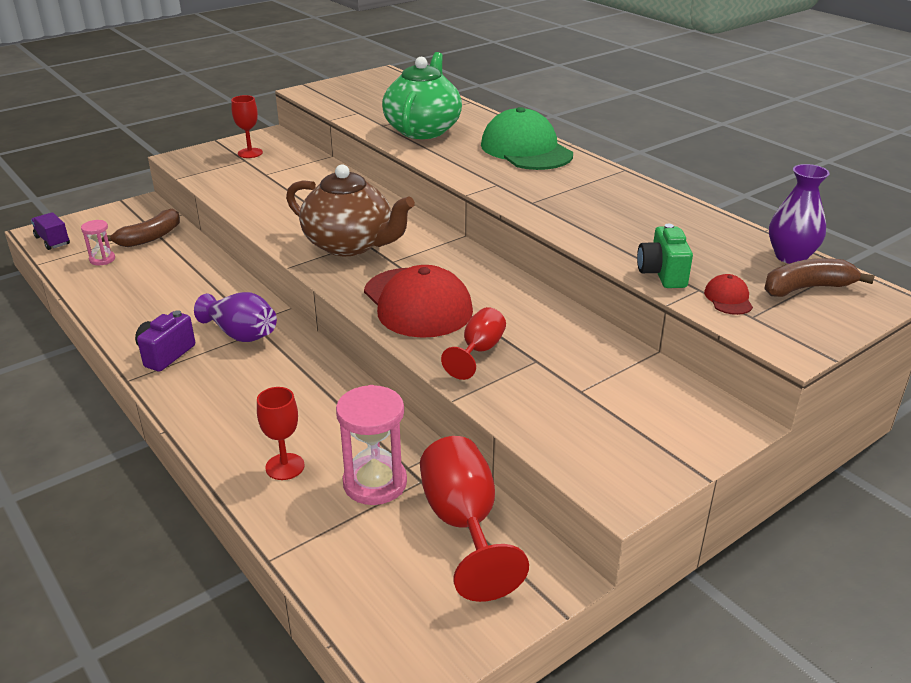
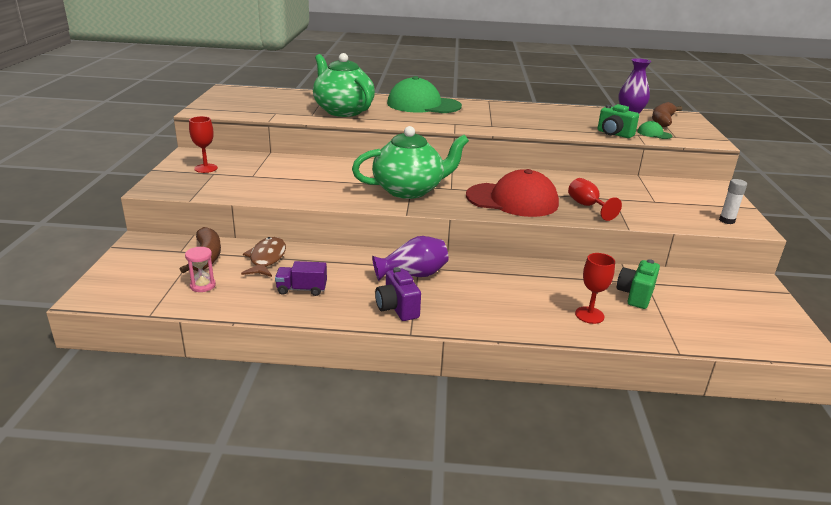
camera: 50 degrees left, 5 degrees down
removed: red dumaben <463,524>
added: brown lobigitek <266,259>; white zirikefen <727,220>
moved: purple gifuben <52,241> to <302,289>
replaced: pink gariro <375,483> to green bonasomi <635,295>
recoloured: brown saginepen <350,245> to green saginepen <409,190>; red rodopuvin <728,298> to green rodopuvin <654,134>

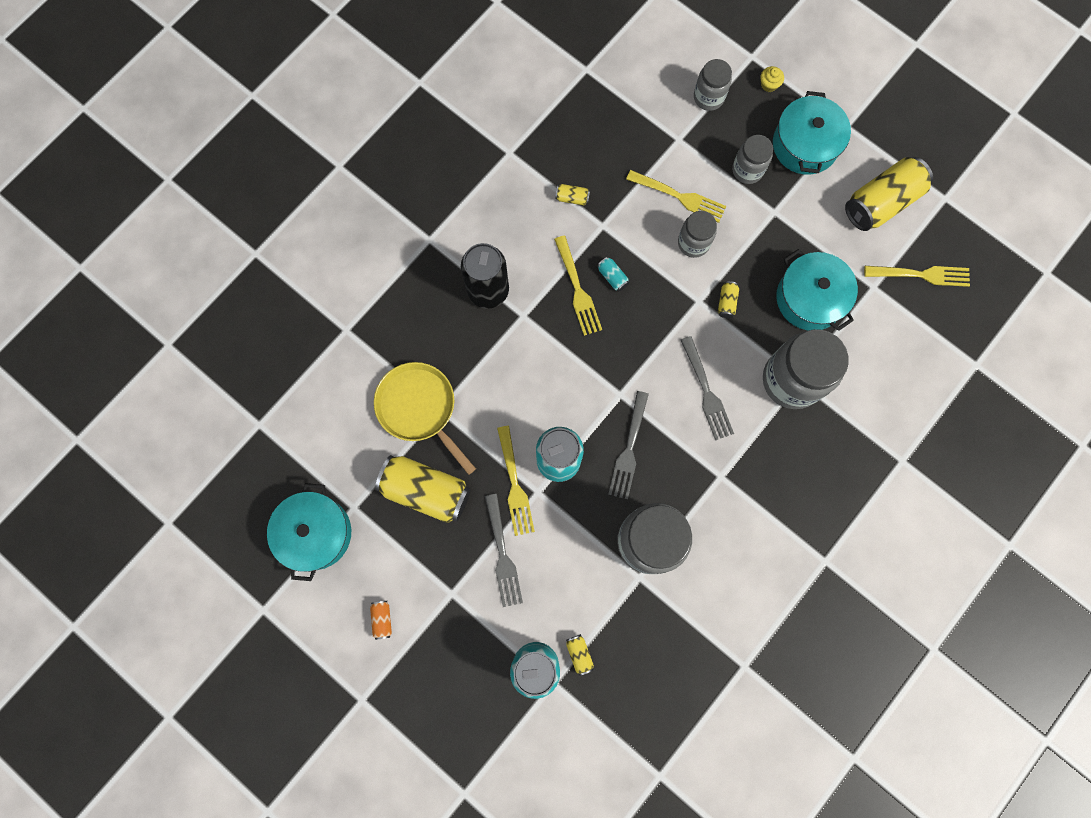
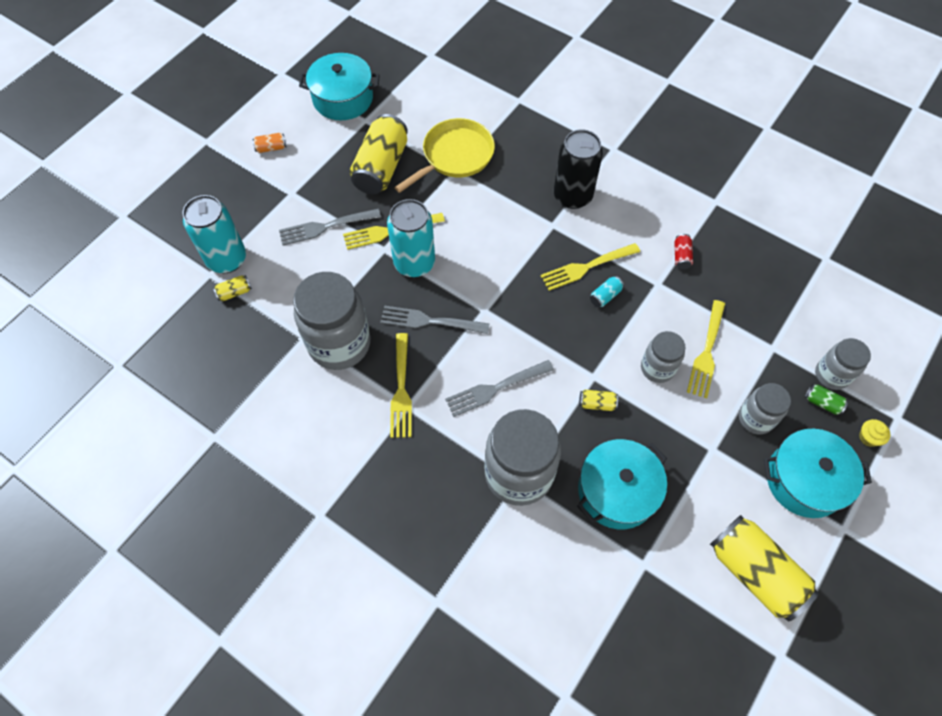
camera: 85 degrees right, 15 degrees down
added: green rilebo <822,403>
moved: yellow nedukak <921,275> to <401,389>
recoloured: yellow rilebo <572,198> to red rilebo <681,256>

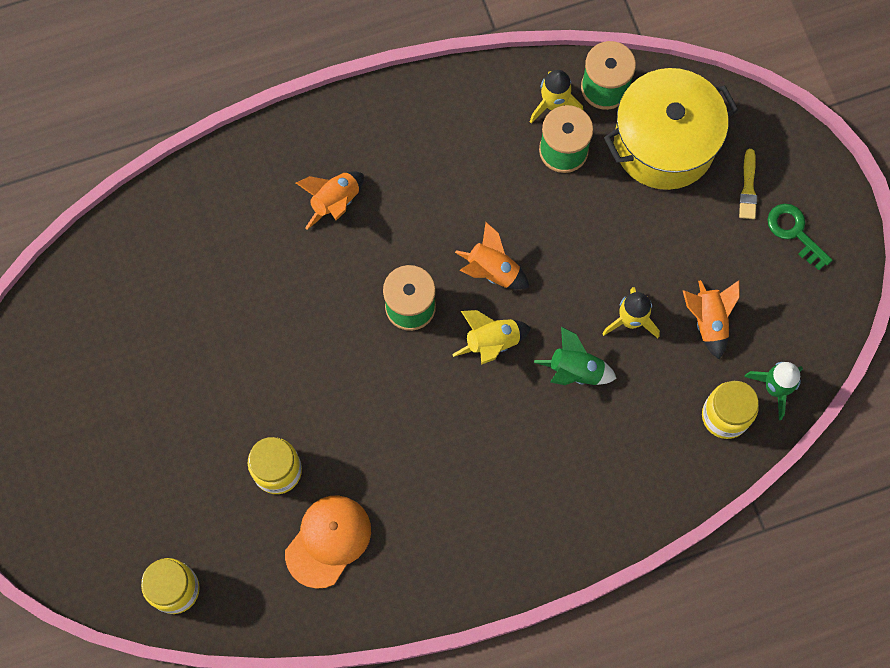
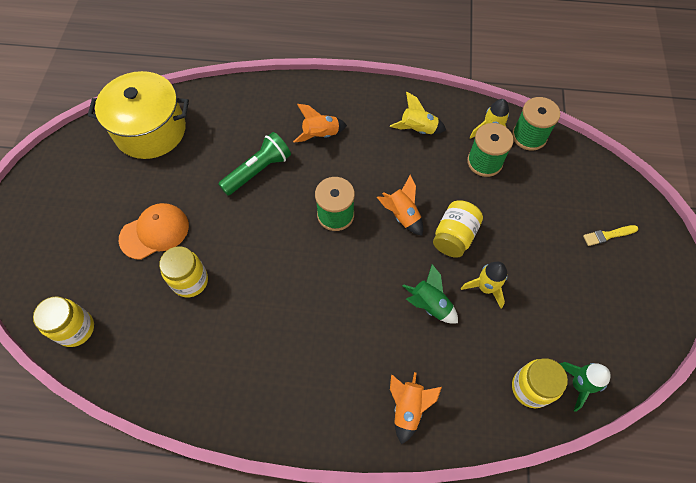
camera: 25 degrees right, 10 degrees down
removed: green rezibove <794,232>
added: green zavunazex <258,171>; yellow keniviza <454,236>
moved: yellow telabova <664,143> to <150,130>; orange rodopuvin <328,541> to <155,232>; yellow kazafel <492,342> to <418,129>; orange kazafel <708,321> to <408,408>
turned: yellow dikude <748,188> = <608,235> 45 degrees clockwise

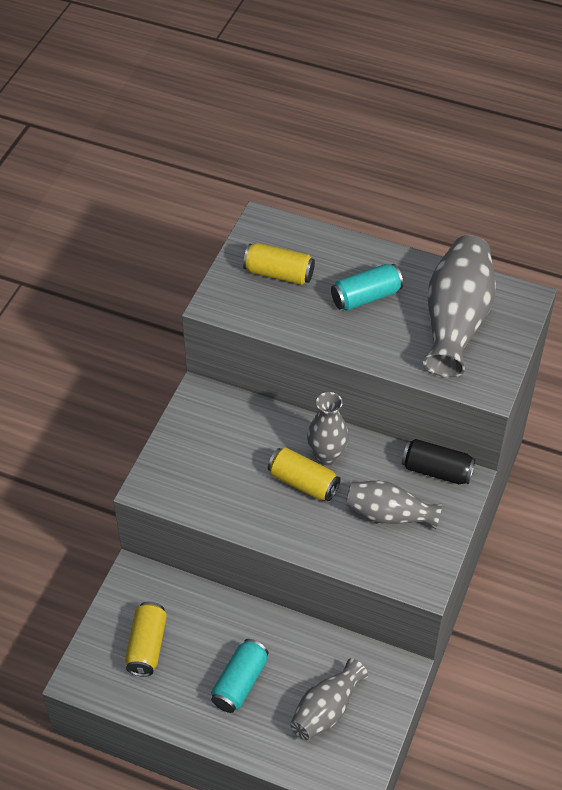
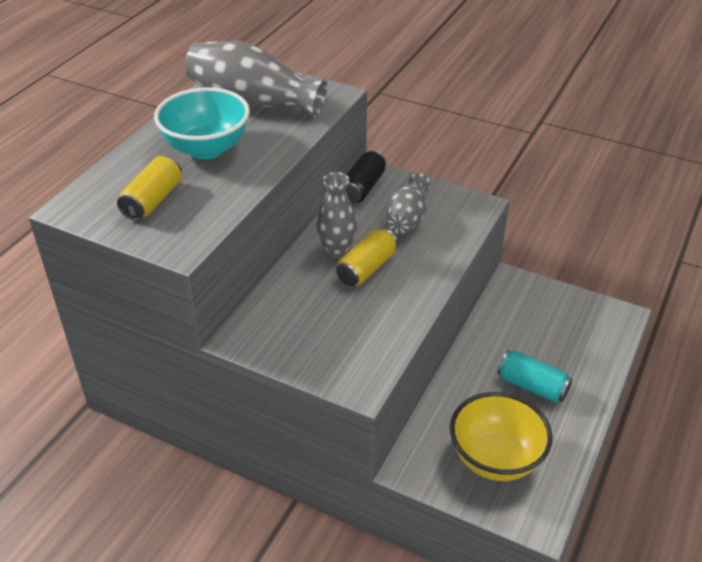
camera: 85 degrees left, 10 degrees down
removed: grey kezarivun <326,710>
replaced: turquoise rilebo <366,297> to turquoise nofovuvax <206,148>; yellow rilebo <147,646> to yellow nofovuvax <495,459>

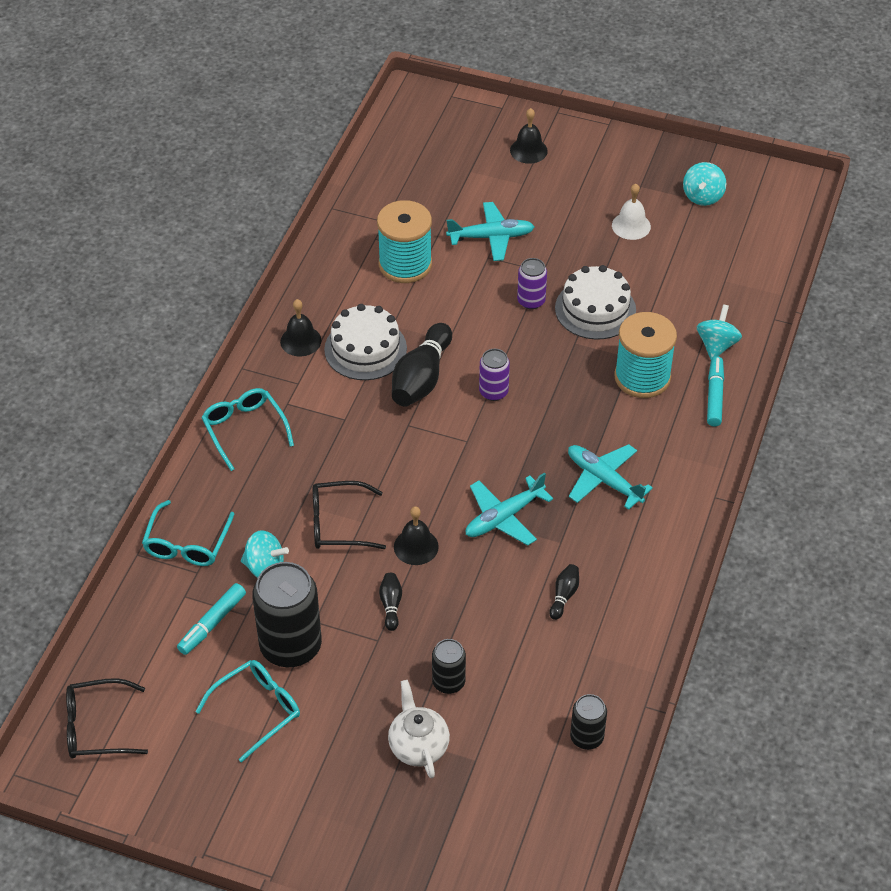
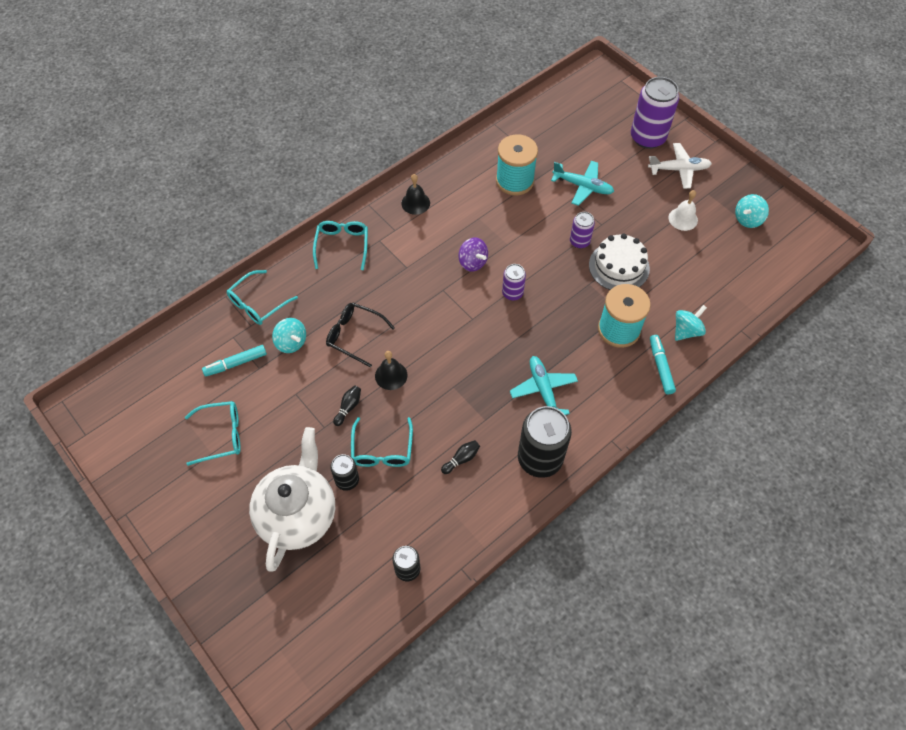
camera: 30 degrees right, 10 degrees up
removed: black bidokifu <98,727>; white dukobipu <365,349>; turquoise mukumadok <504,517>
added: turquoise bidokifu <382,449>; white mukumadok <679,169>
moved: black rilebo <290,646> to <540,458>
replaced: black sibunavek <421,378> to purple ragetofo <472,262>; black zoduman <528,150> to purple rilebo <647,137>
turned: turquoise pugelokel <714,396> = <660,367> 45 degrees counterclockwise
resized: white saginepen <418,746> = <298,514> x1.84

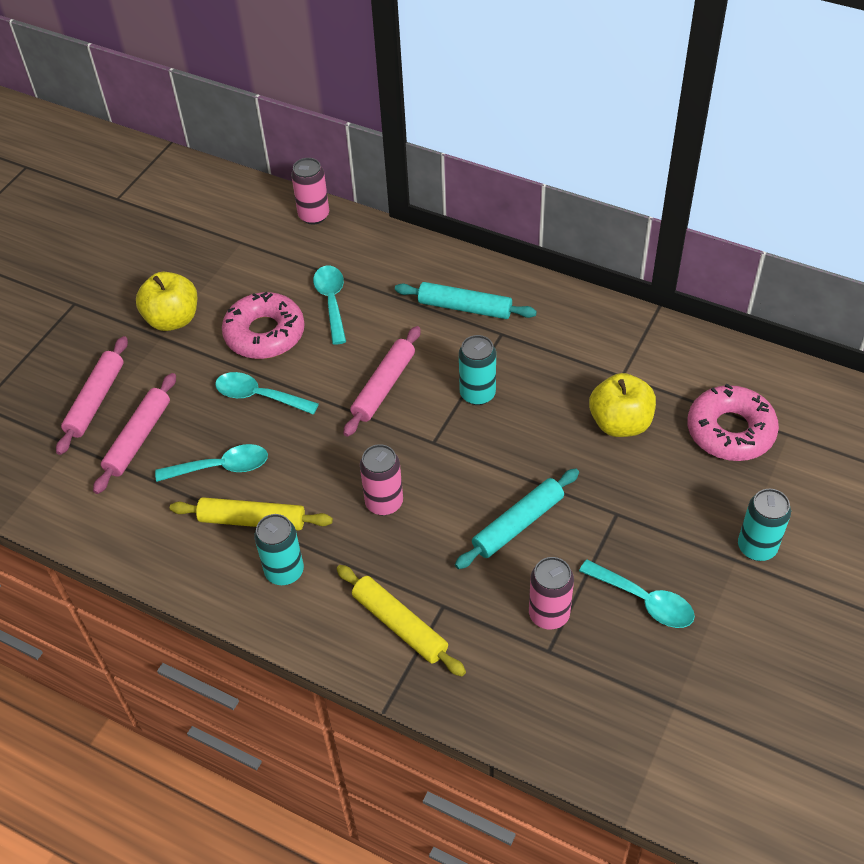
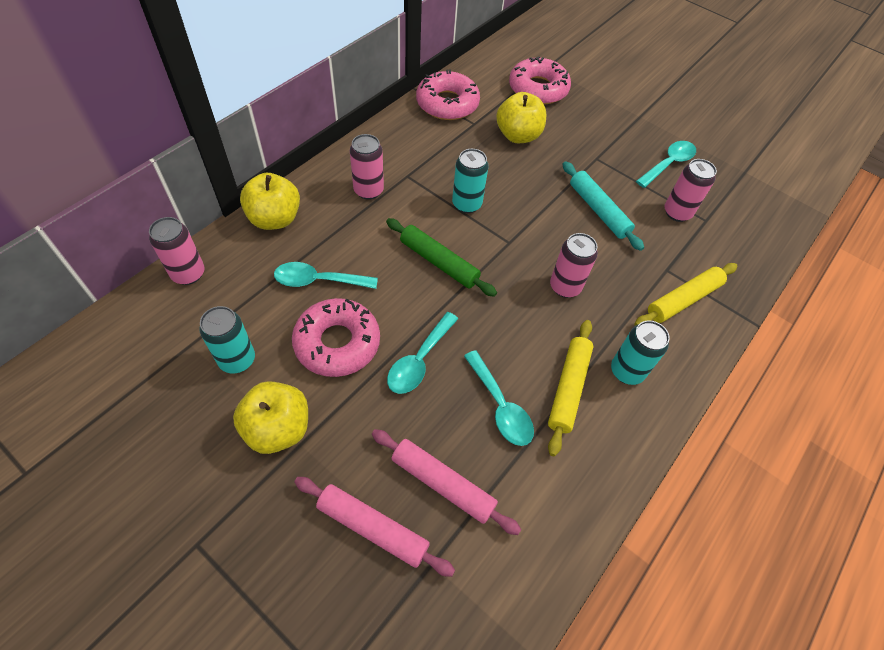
camera: 85 degrees left, 5 degrees up
added: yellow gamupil <275,219>; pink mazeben <447,104>
moved: turquoise rilebo <757,547> to <237,360>
replaced: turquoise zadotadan <465,307> to pink rilebo <368,190>
recoloured: pink zadotadan <384,387> to green zadotadan <439,262>
turned: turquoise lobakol <221,467> = <500,406> 150 degrees clockwise

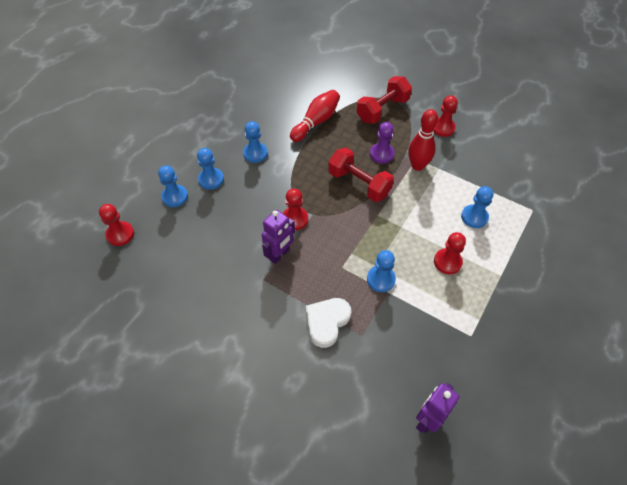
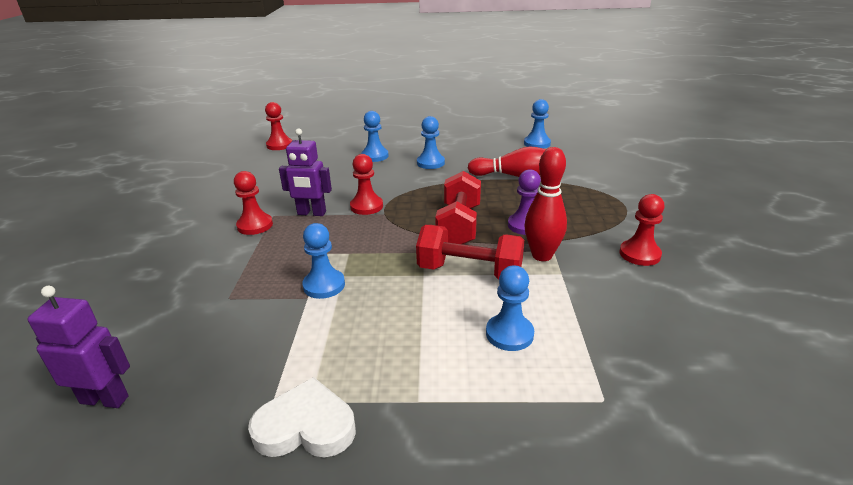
camera: 60 degrees right, 25 degrees down
moved: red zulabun <447,262> to <255,225>; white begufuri <327,322> to <306,426>; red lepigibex <382,110> to <469,272>; blue zulabun <175,196> to <537,143>

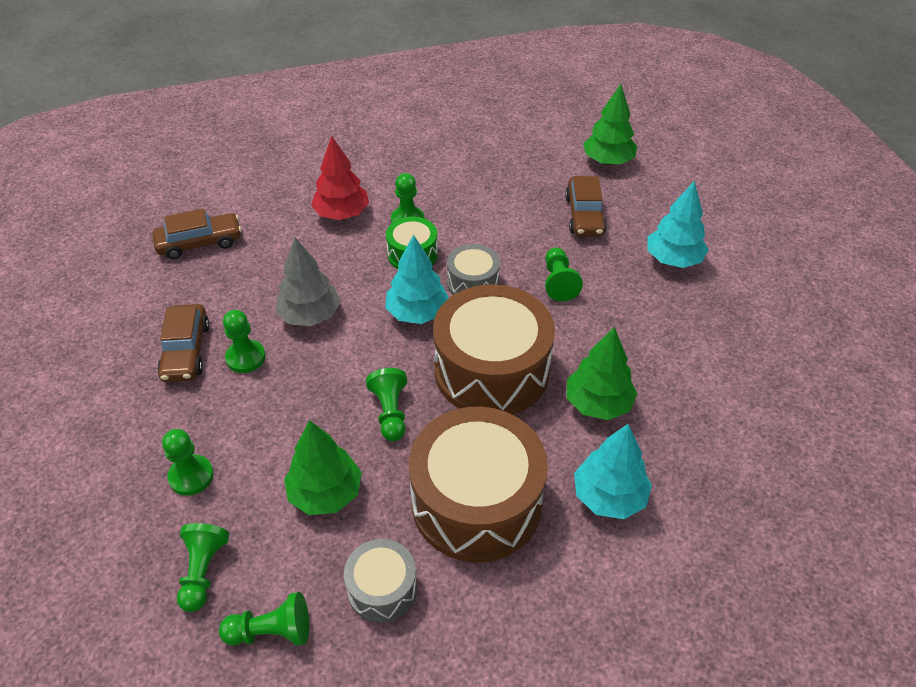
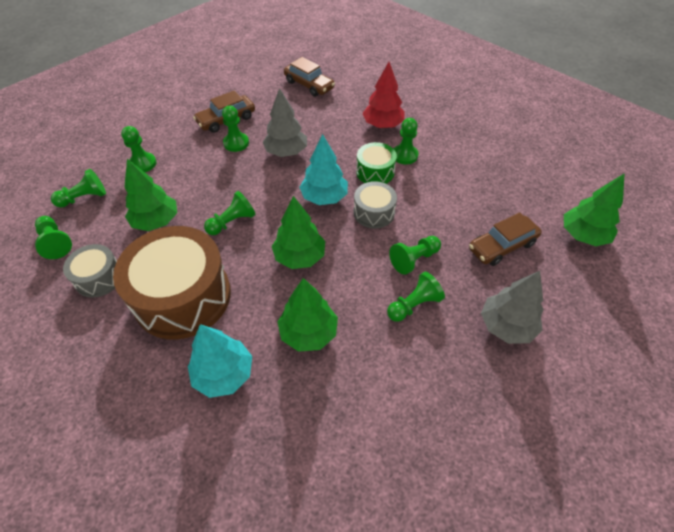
camera: 60 degrees right, 5 degrees up
added: green zulabun <414,305>
replaced: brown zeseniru <491,370> to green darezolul <300,257>
recoloured: turquoise darezolul <673,259> to grey darezolul <506,326>

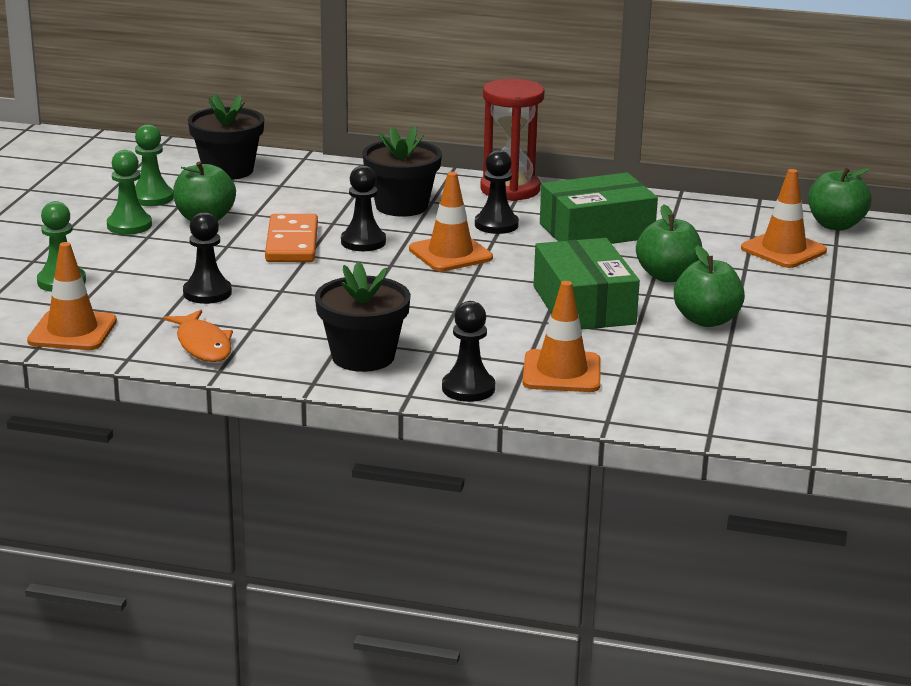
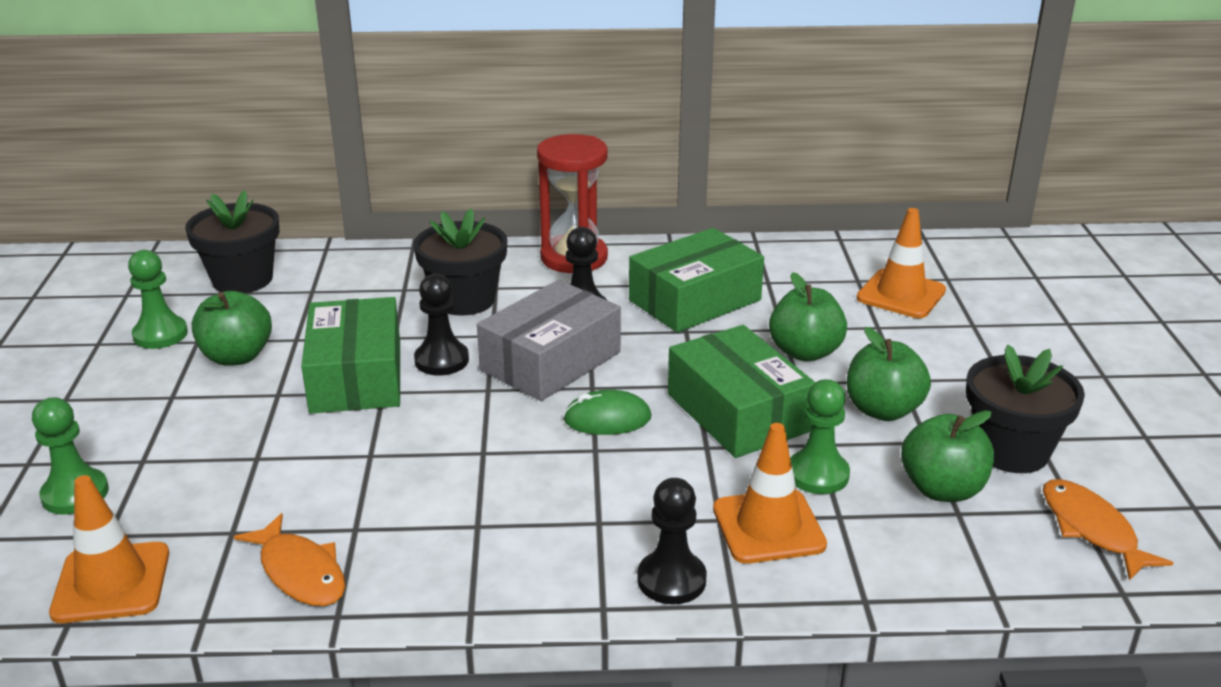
camera: 15 degrees left, 5 degrees up
removed: black zulabun <207,293>
added: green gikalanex <607,419>; orange lobigitek <1091,529>
moved: green zulabun <129,225> to <817,474>; green gamupil <835,225> to <942,489>; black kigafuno <363,357> to <1011,451>
replaced: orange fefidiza <291,243> to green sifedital <356,376>; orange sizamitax <450,254> to grey sifedital <550,361>

